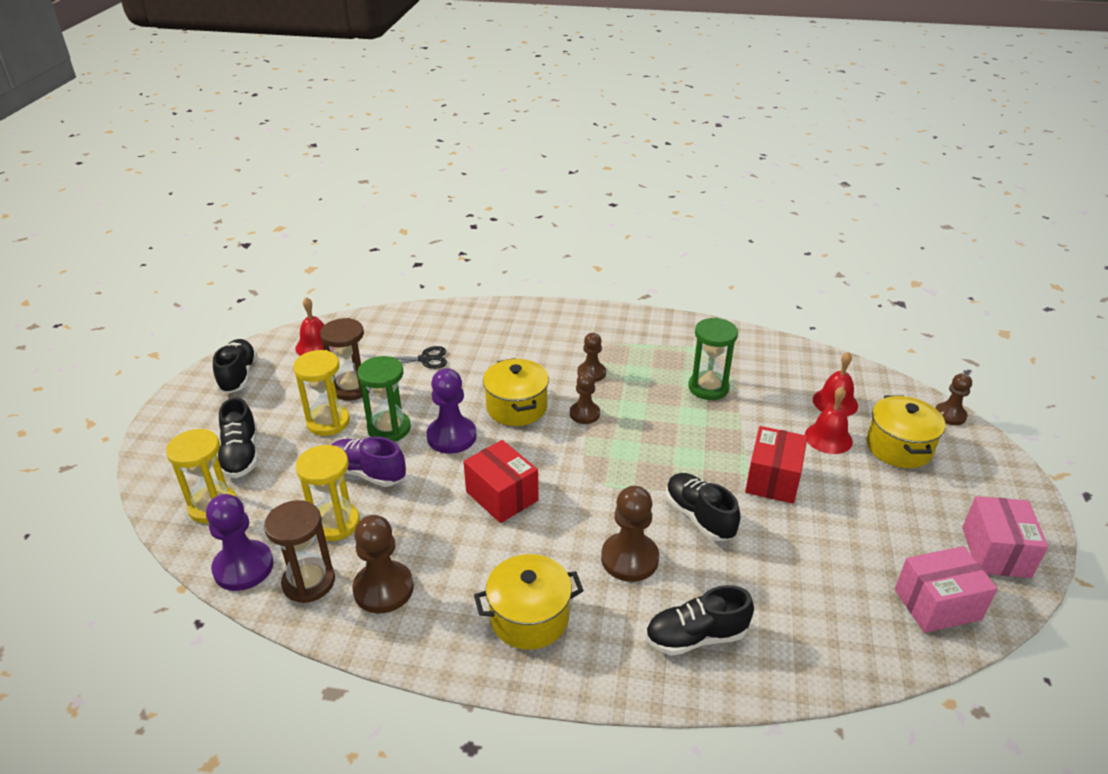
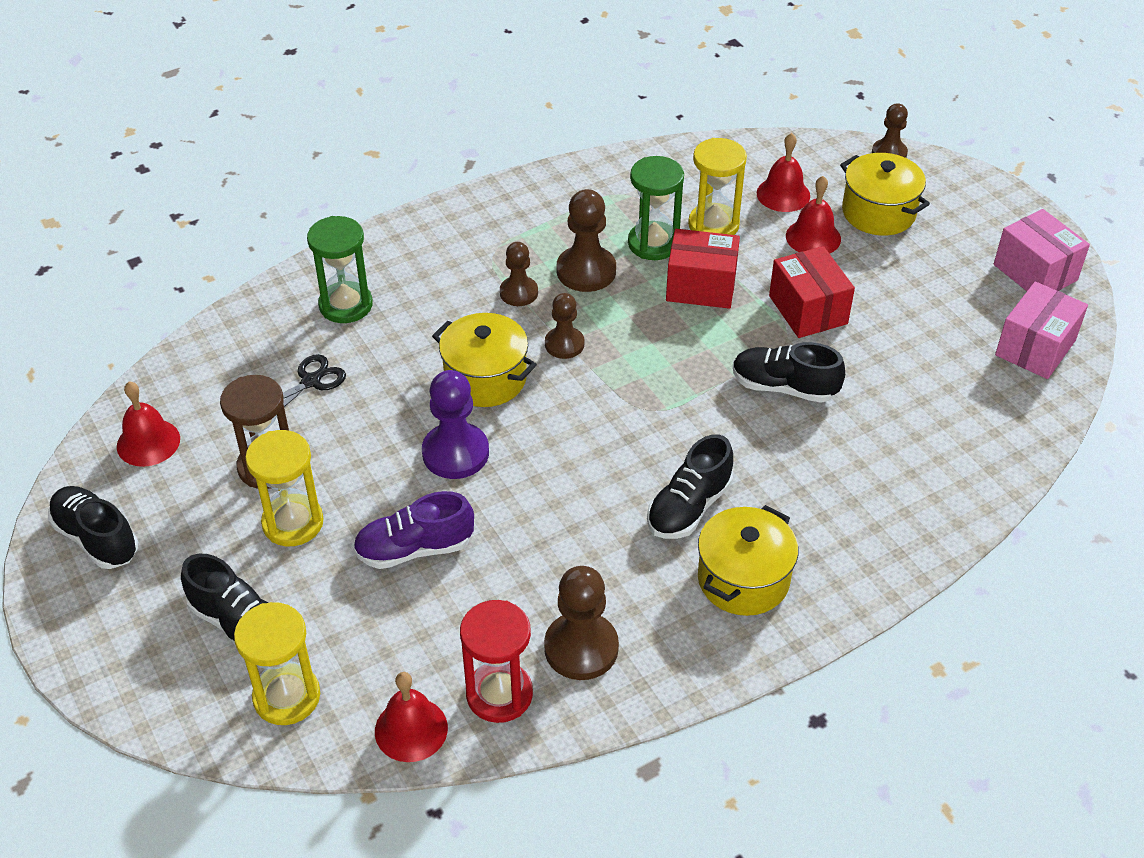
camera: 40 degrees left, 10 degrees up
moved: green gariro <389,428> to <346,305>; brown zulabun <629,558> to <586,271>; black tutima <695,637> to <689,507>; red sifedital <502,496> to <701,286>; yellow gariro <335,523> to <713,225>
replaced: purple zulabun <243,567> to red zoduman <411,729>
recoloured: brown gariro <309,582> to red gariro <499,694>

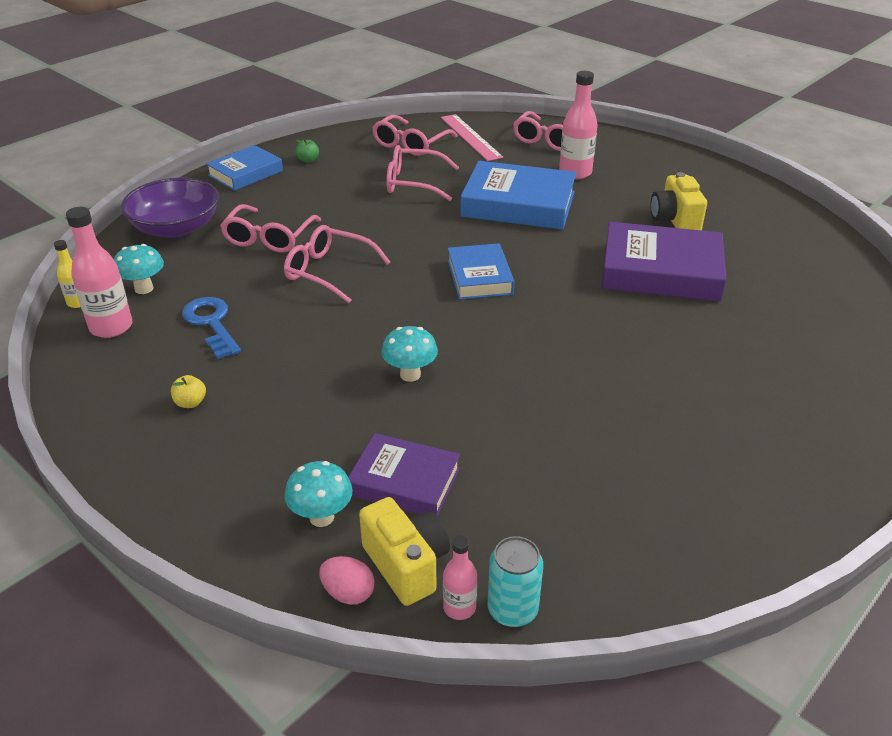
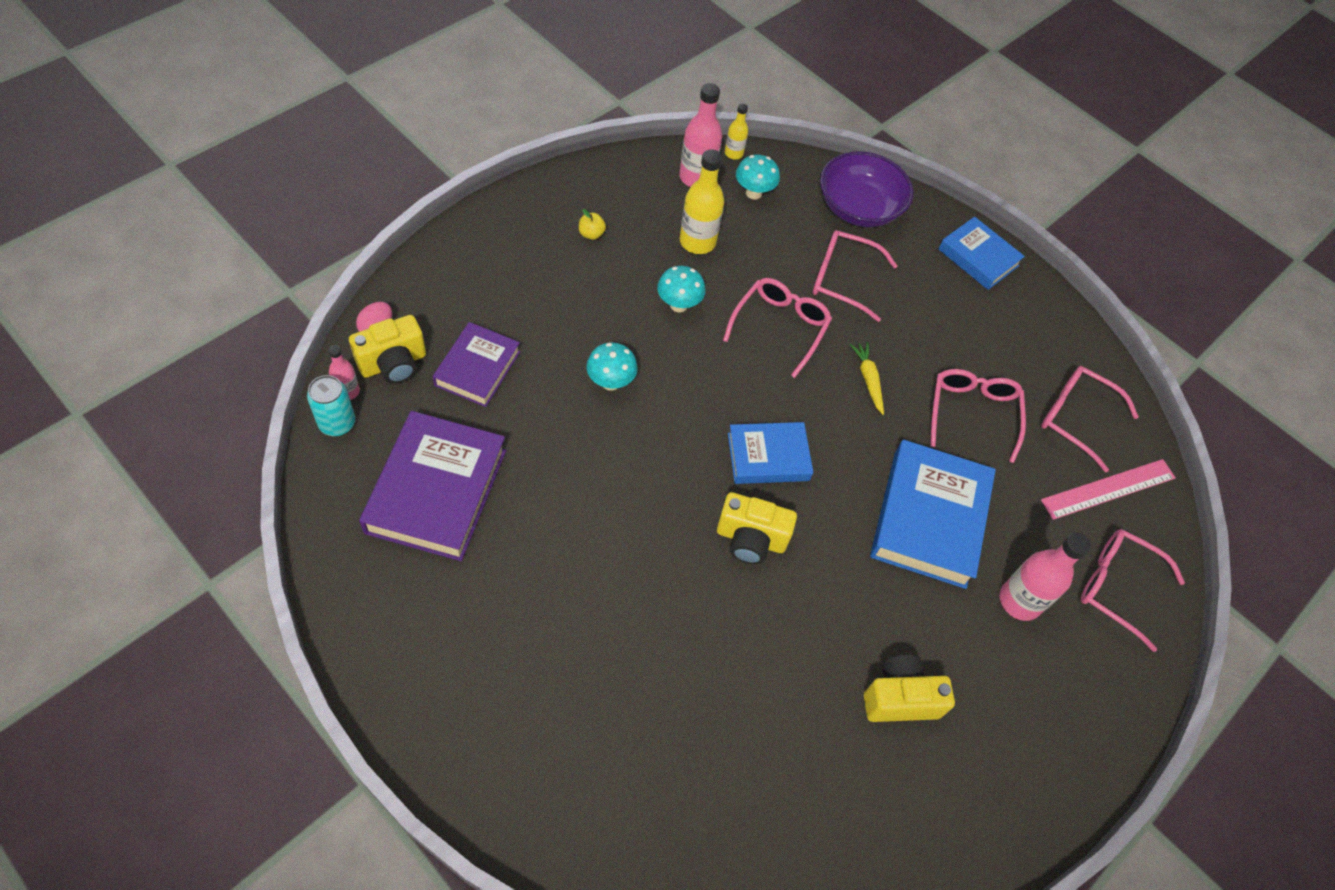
camera: 85 degrees right, 20 degrees up
removed: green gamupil <308,160>
added: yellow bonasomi <750,539>; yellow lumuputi <868,380>
moved: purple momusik <661,271> to <436,491>; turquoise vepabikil <321,517> to <678,305>
replaced: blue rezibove <211,323> to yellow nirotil <697,242>

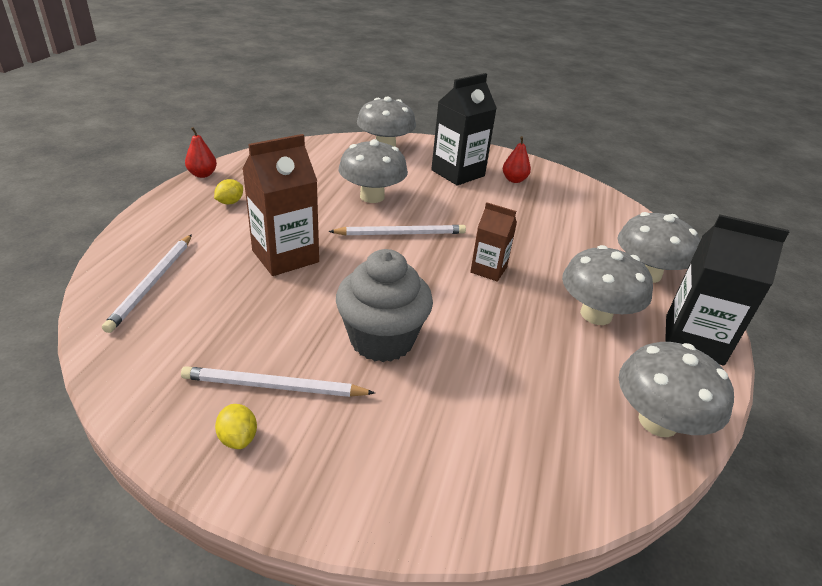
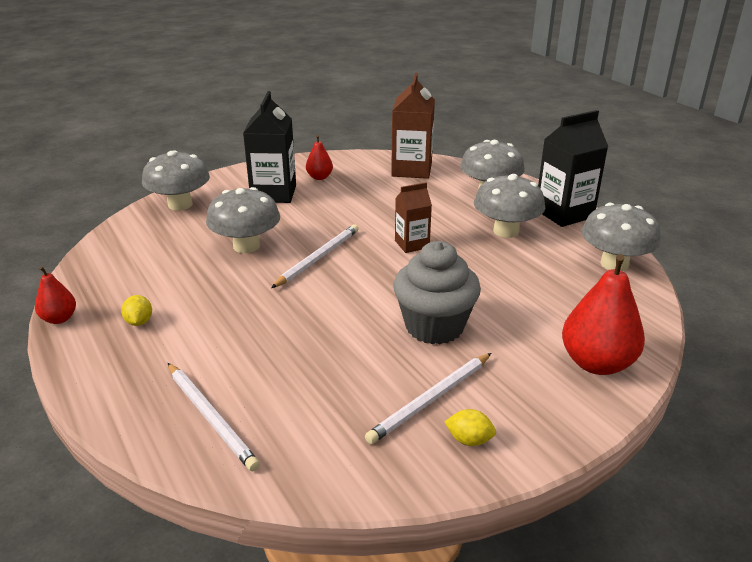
camera: 45 degrees left, 5 degrees down
added: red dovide <596,363>
moved: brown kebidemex <285,256> to <411,170>

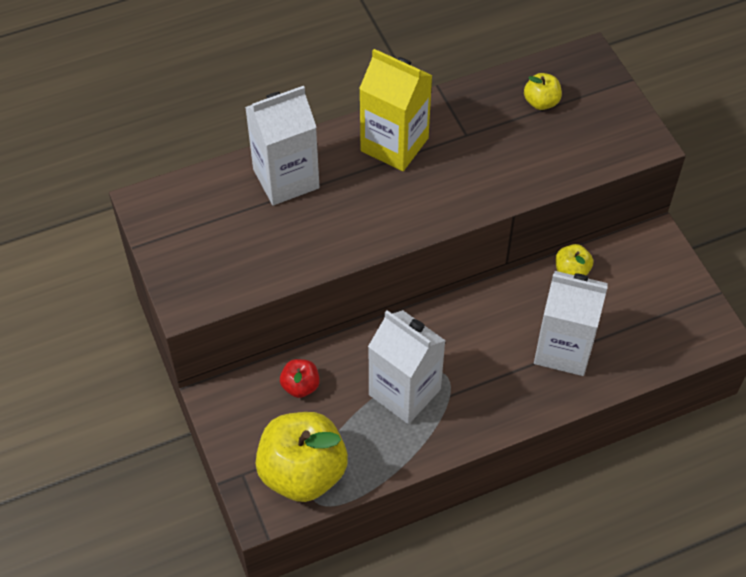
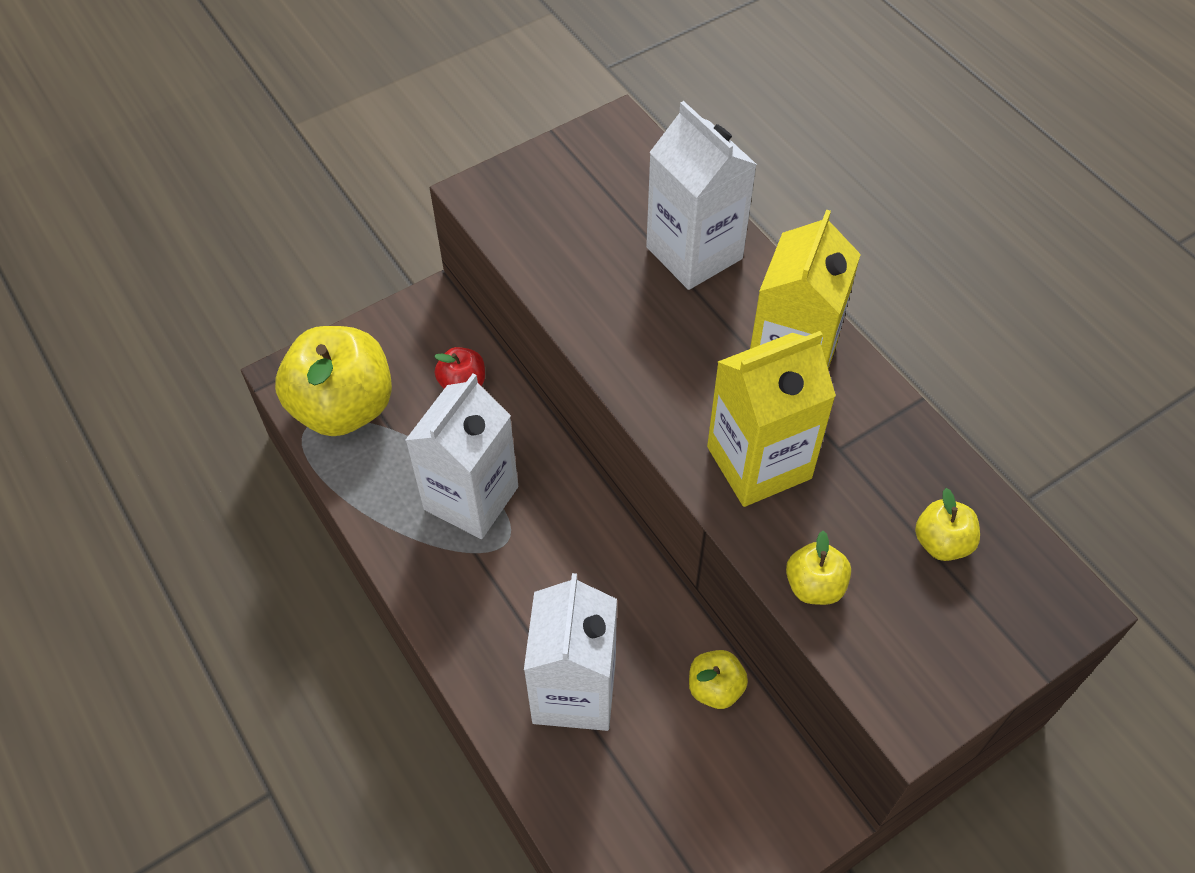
camera: 80 degrees right, 0 degrees up
added: yellow kebidemex <759,462>; yellow gamupil <814,586>

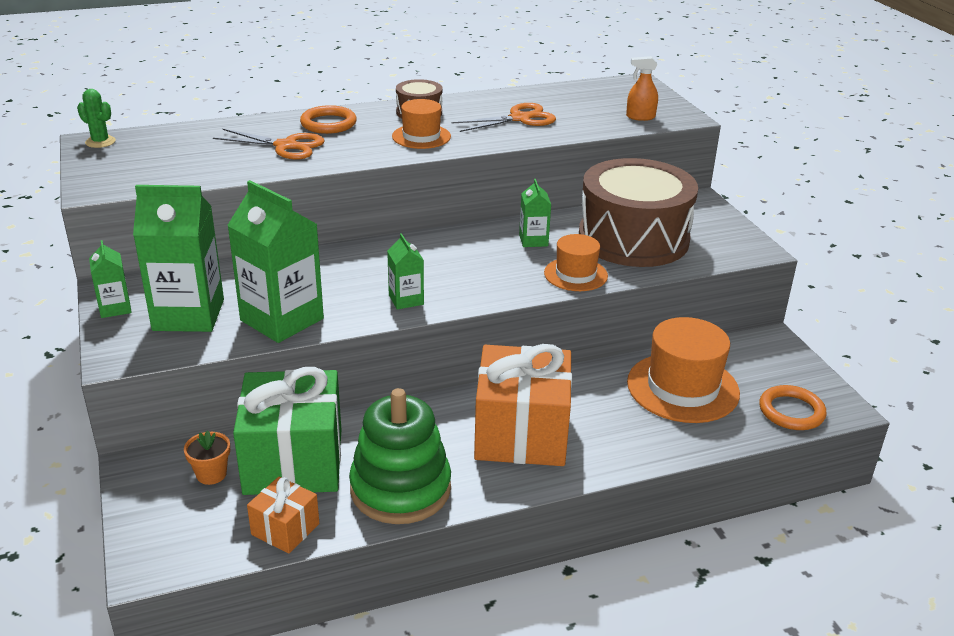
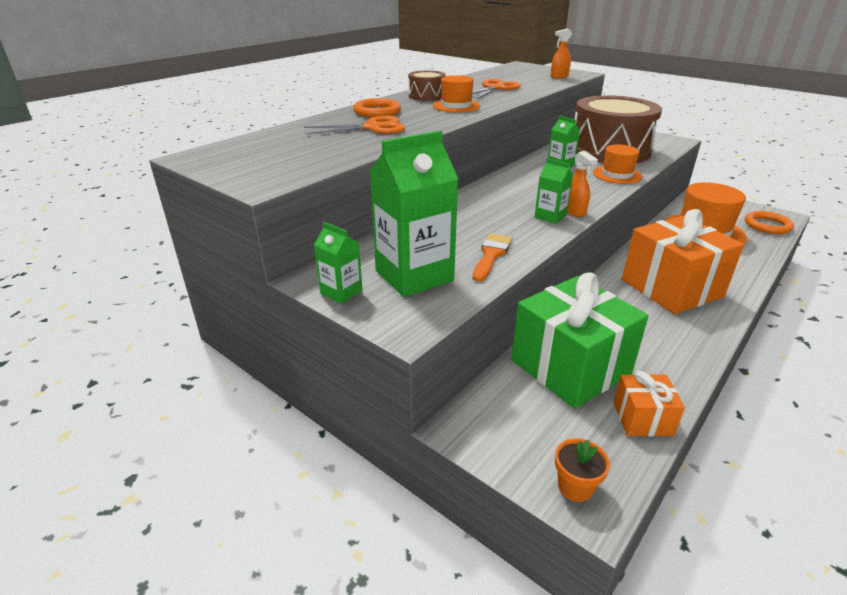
camera: 30 degrees left, 0 degrees up
removed: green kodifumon <100,142>; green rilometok <400,489>
added: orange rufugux <574,212>
moved: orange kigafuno <211,474> to <575,487>
replaced: green kebidemex <282,319> to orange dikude <491,255>

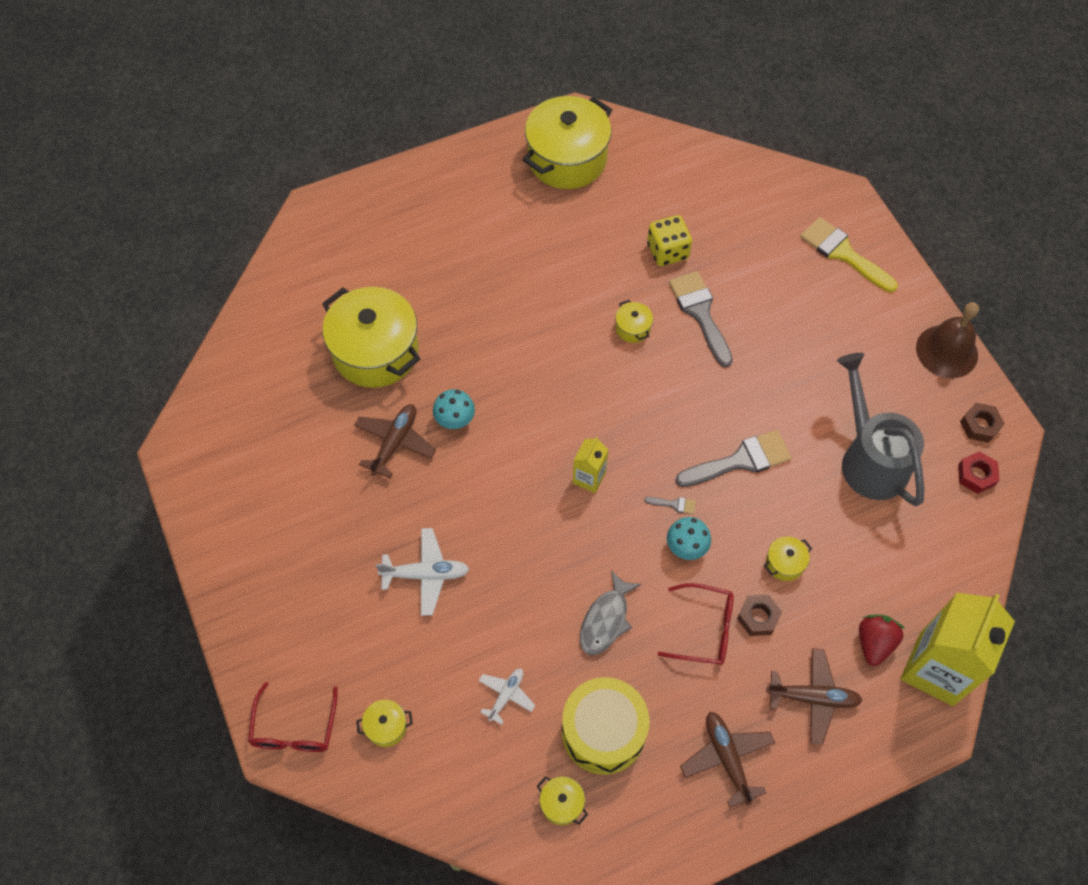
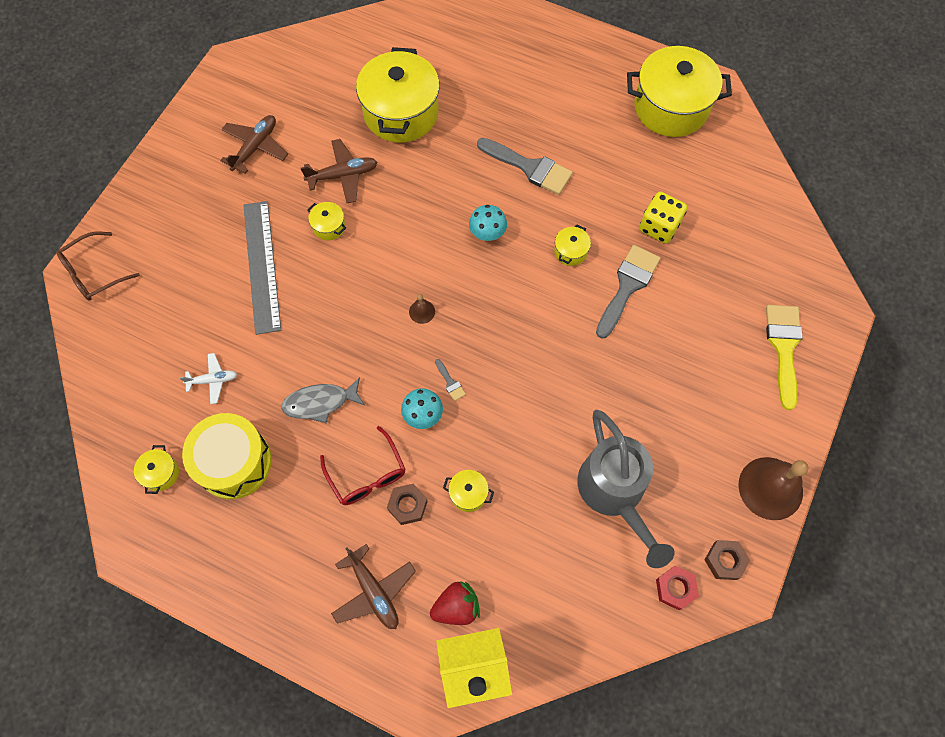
camera: 50 degrees right, 5 degrees up
moved: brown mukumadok <727,758> to <255,147>; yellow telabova <386,726> to <329,226>; turquoise vepabikil <455,419> to <487,233>; grey dikude <740,461> to <529,167>
replaced: white mukumadok <425,574> to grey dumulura <261,266>; yellow kebidemex <589,478> to brown zoduman <422,311>
recoloured: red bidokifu <294,728> to brown bidokifu <94,273>
turned: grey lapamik <869,458> = <615,494> 135 degrees clockwise

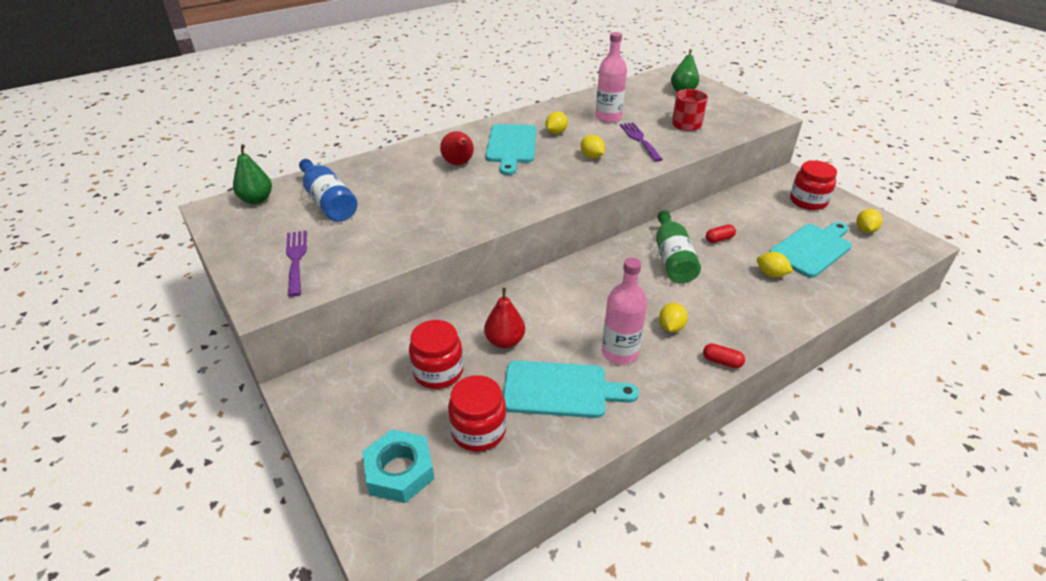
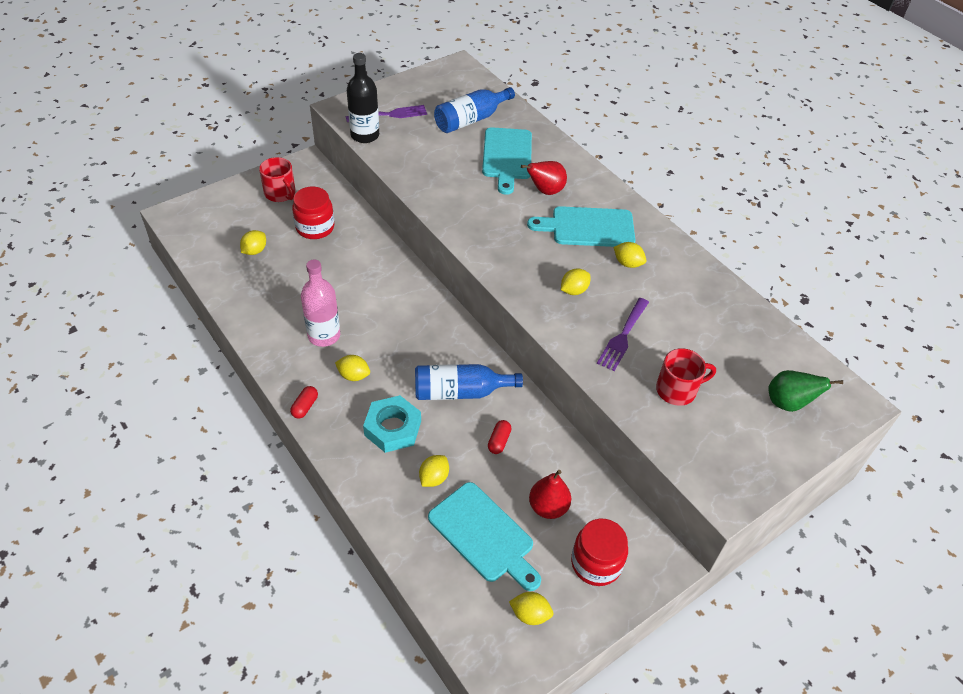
camera: 85 degrees right, 10 degrees up
removed: green dovide <256,200>; pink nirotil <608,117>
added: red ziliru <280,193>; black nirotil <365,135>
moved: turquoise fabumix <399,471> to <392,428>; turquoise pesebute <560,390> to <507,156>; red dovide <505,341> to <548,507>
replaced: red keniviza <478,430> to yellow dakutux <255,251>
recoloured: green nirotil <672,259> to blue nirotil <460,391>
turned: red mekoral <719,239> = <499,441> 45 degrees clockwise; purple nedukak <639,140> = <622,337> 135 degrees clockwise

